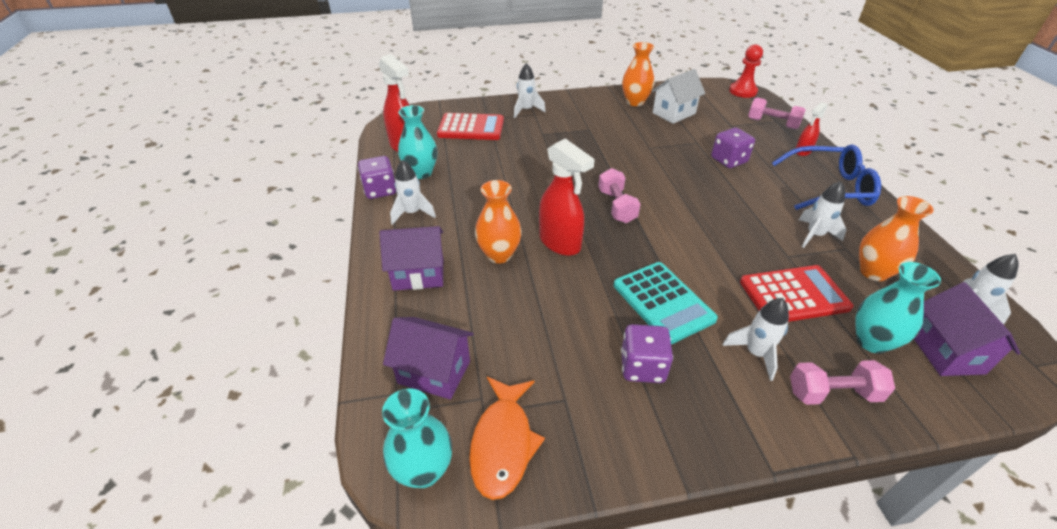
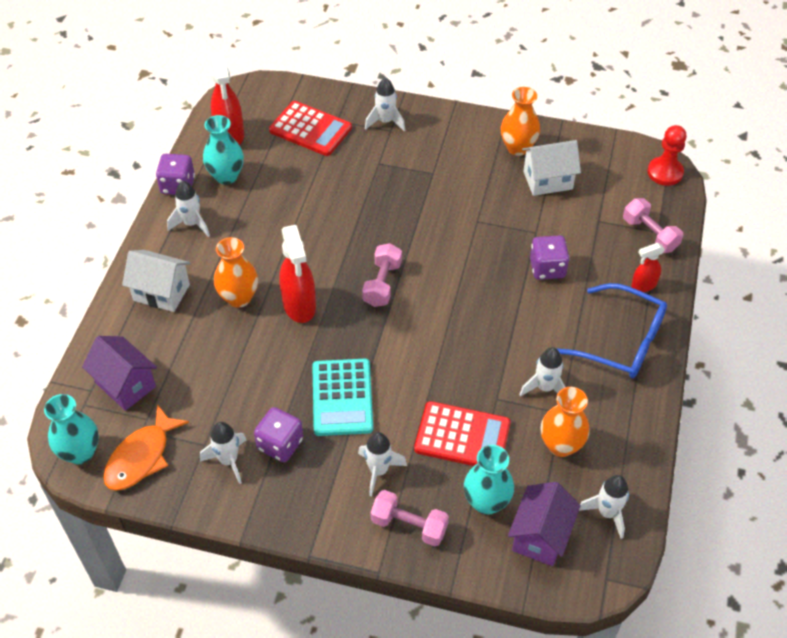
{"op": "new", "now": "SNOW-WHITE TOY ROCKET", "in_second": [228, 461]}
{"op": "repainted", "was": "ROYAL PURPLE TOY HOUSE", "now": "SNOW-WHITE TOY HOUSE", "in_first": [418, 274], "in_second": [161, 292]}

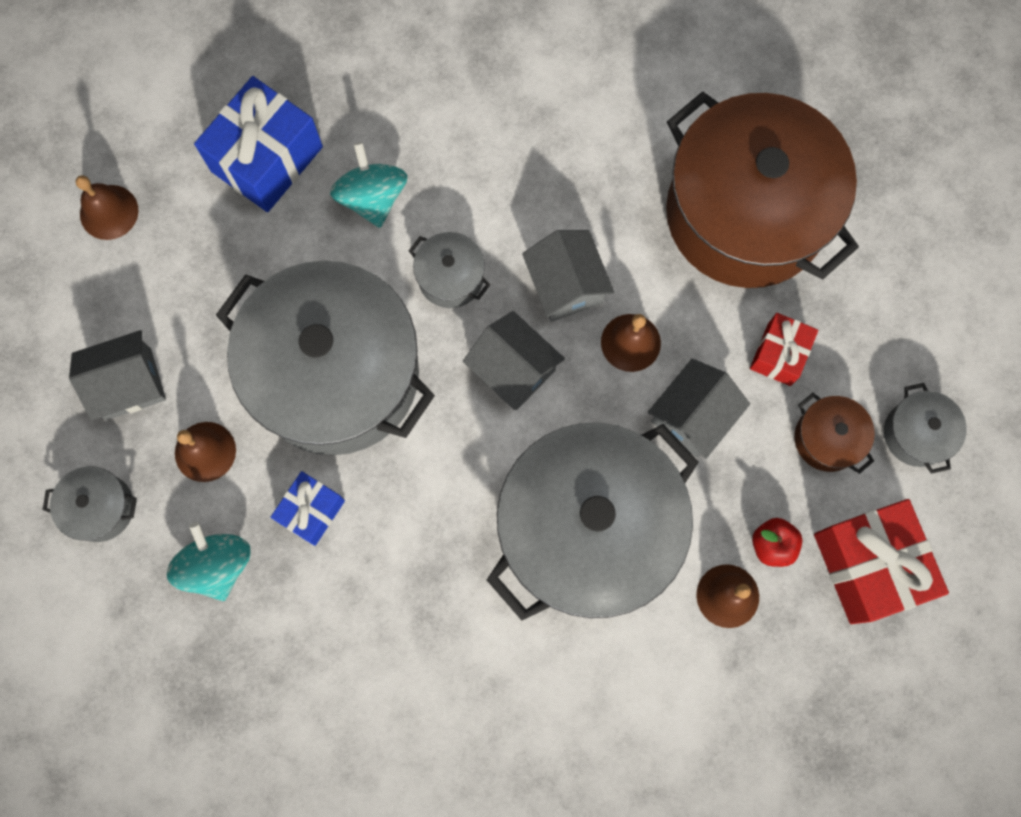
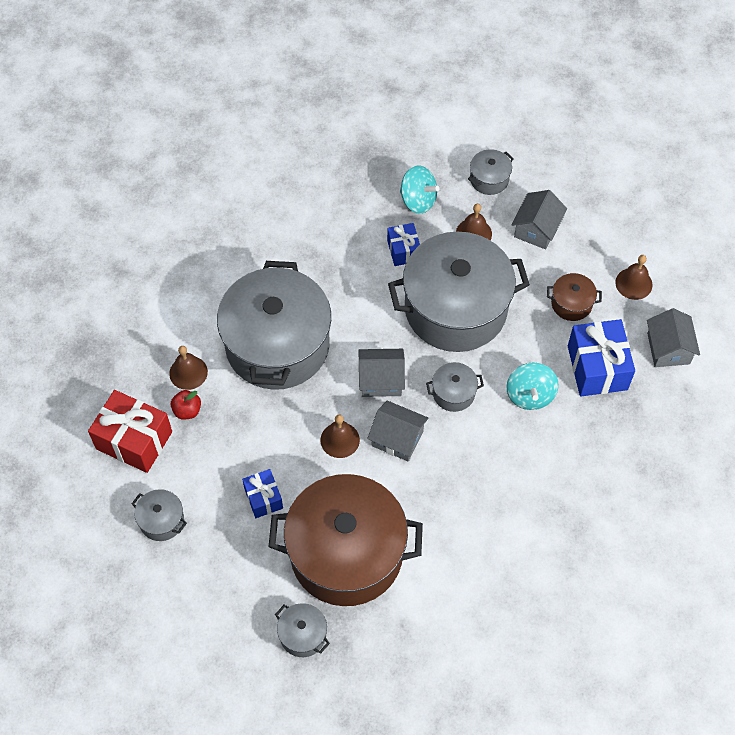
{"op": "new", "now": "GRAY POT", "in_second": [303, 635]}
{"op": "shifted", "was": "GRAY TOY HOUSE", "in_first": [692, 416], "in_second": [668, 348]}
{"op": "shifted", "was": "BROWN POT", "in_first": [827, 439], "in_second": [571, 303]}
{"op": "repainted", "was": "CRIMSON GIFT", "now": "ROYAL BLUE GIFT", "in_first": [779, 354], "in_second": [263, 498]}
{"op": "rotated", "was": "AQUA SPINNING TOP", "in_first": [372, 197], "in_second": [530, 395], "clockwise": 60}

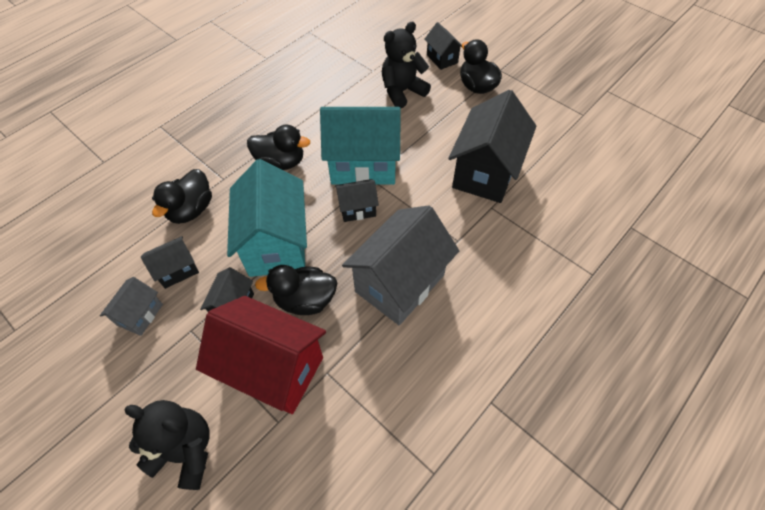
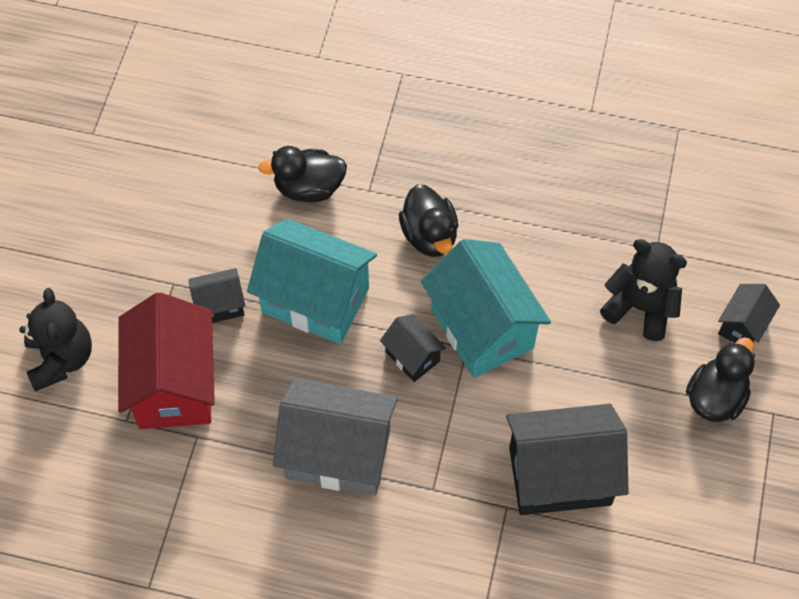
{"op": "gone", "was": "GRAY TOY HOUSE", "in_first": [140, 314]}
{"op": "gone", "was": "JET-BLACK TOY HOUSE", "in_first": [177, 270]}
{"op": "gone", "was": "JET-BLACK RUBBER DUCK", "in_first": [305, 300]}
{"op": "rotated", "was": "AQUA TOY HOUSE", "in_first": [276, 244], "in_second": [315, 300], "clockwise": 60}

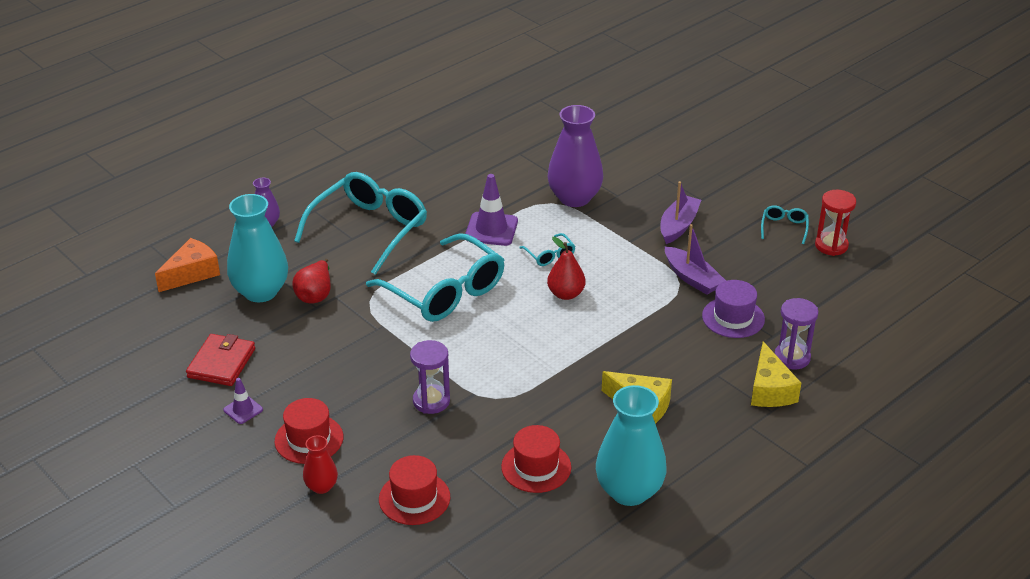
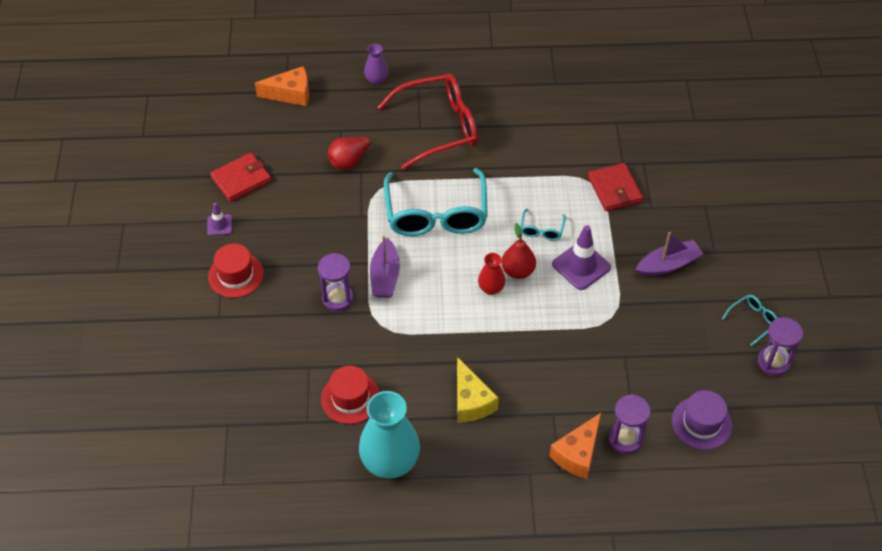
{"op": "gone", "was": "AQUA TALL VASE", "in_first": [260, 291]}
{"op": "gone", "was": "CRIMSON HAT", "in_first": [414, 498]}
{"op": "shifted", "was": "CRIMSON TALL VASE", "in_first": [321, 486], "in_second": [491, 288]}
{"op": "shifted", "was": "ROYAL PURPLE SAFETY CONE", "in_first": [491, 229], "in_second": [581, 266]}
{"op": "shifted", "was": "ROYAL PURPLE BOAT", "in_first": [692, 278], "in_second": [385, 276]}
{"op": "shifted", "was": "ROYAL PURPLE HAT", "in_first": [733, 317], "in_second": [701, 423]}
{"op": "swapped", "was": "ROYAL PURPLE TALL VASE", "now": "CRIMSON CARD WALLET", "in_first": [574, 198], "in_second": [614, 189]}
{"op": "repainted", "was": "AQUA SPECTACLES", "now": "CRIMSON SPECTACLES", "in_first": [370, 229], "in_second": [439, 127]}
{"op": "repainted", "was": "BRIGHT YELLOW CHEESE WEDGE", "now": "ORANGE CHEESE WEDGE", "in_first": [769, 390], "in_second": [577, 454]}
{"op": "repainted", "was": "CRIMSON HOURGLASS", "now": "ROYAL PURPLE HOURGLASS", "in_first": [831, 245], "in_second": [773, 362]}

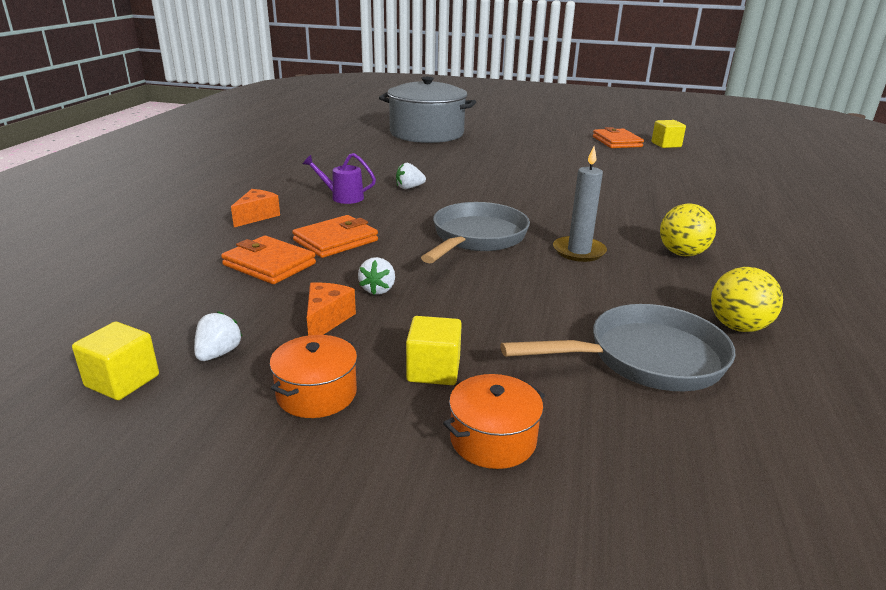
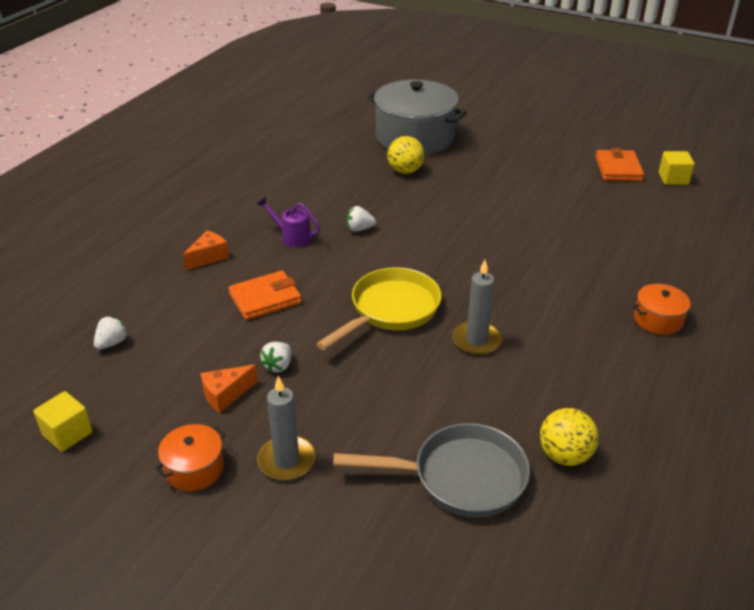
{"op": "gone", "was": "ORANGE CARD WALLET", "in_first": [269, 264]}
{"op": "shifted", "was": "SNOW-WHITE BERRY", "in_first": [218, 354], "in_second": [112, 343]}
{"op": "shifted", "was": "ORANGE POT", "in_first": [493, 439], "in_second": [658, 319]}
{"op": "shifted", "was": "BRIGHT YELLOW PLAY BALL", "in_first": [682, 253], "in_second": [405, 171]}
{"op": "swapped", "was": "BRIGHT YELLOW SOLID CUBE", "now": "GRAY PILLAR CANDLE", "in_first": [433, 370], "in_second": [286, 460]}
{"op": "repainted", "was": "GRAY SKILLET", "now": "BRIGHT YELLOW SKILLET", "in_first": [476, 238], "in_second": [390, 310]}
{"op": "rotated", "was": "ORANGE CHEESE WEDGE", "in_first": [326, 320], "in_second": [225, 395], "clockwise": -150}

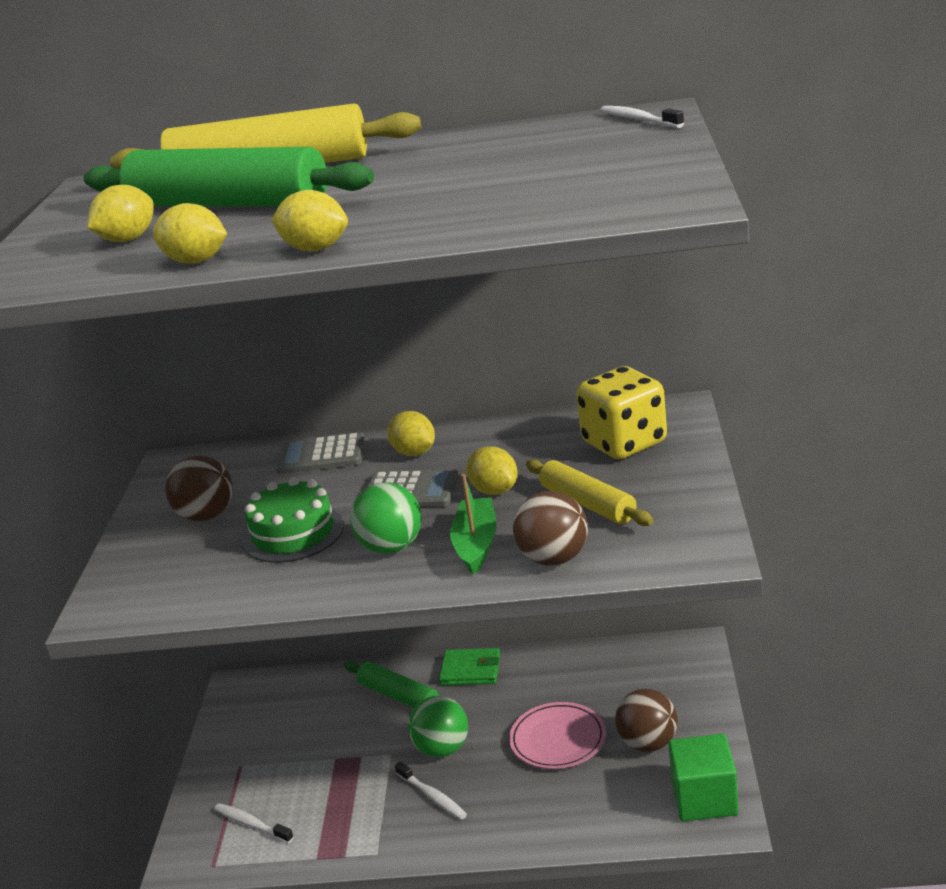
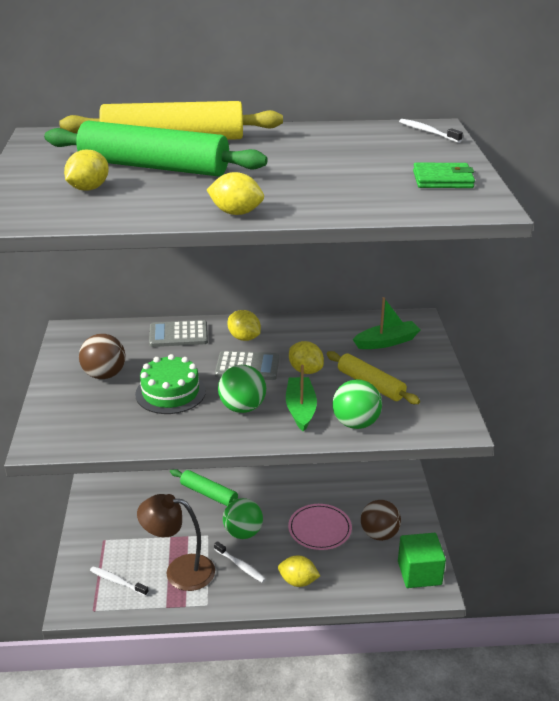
{"op": "new", "now": "BROWN DESK LAMP", "in_second": [180, 571]}
{"op": "shifted", "was": "BRIGHT YELLOW CITRUS FRUIT", "in_first": [196, 261], "in_second": [298, 581]}
{"op": "shifted", "was": "EMERALD CARD WALLET", "in_first": [470, 670], "in_second": [442, 179]}
{"op": "swapped", "was": "BRIGHT YELLOW DIE", "now": "EMERALD BOAT", "in_first": [624, 443], "in_second": [387, 342]}
{"op": "repainted", "was": "BROWN PLAY BALL", "now": "EMERALD PLAY BALL", "in_first": [554, 559], "in_second": [356, 423]}

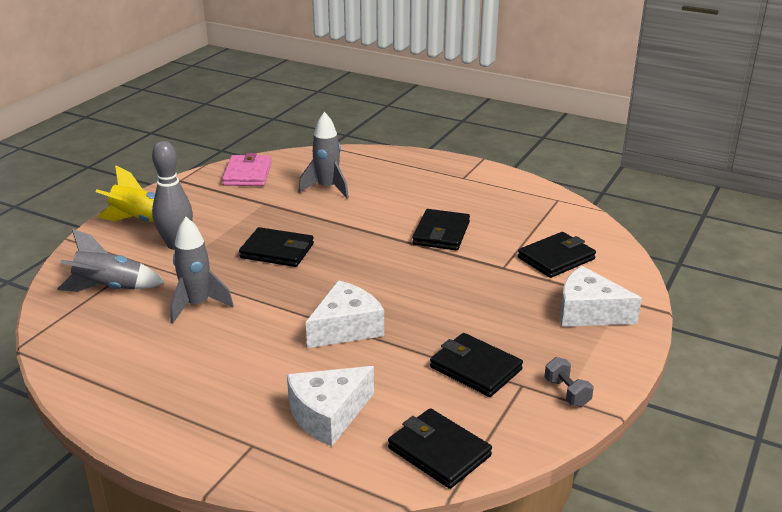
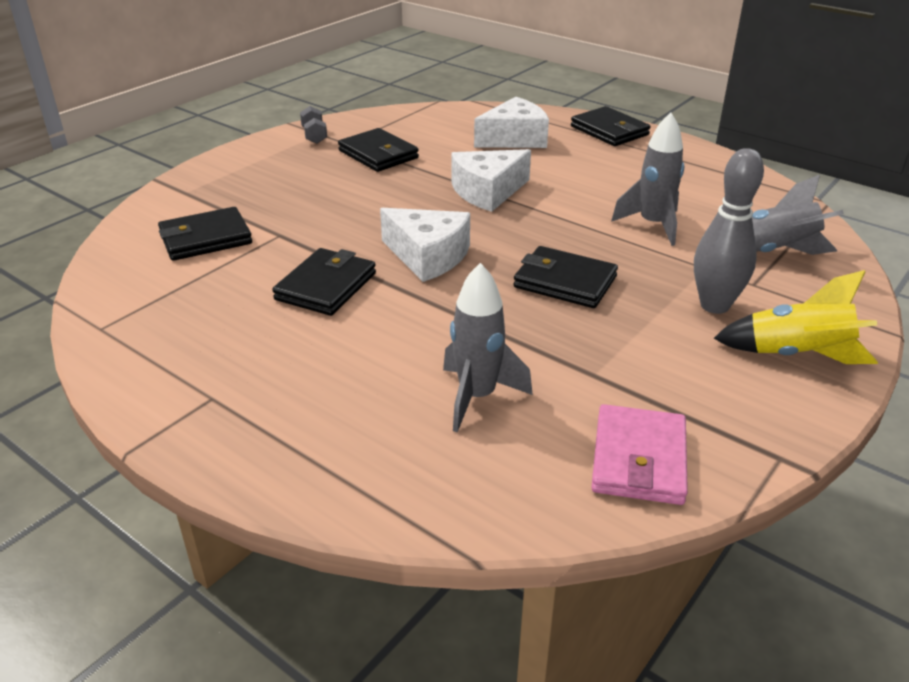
{"op": "shifted", "was": "JET-BLACK CARD WALLET", "in_first": [439, 452], "in_second": [609, 131]}
{"op": "shifted", "was": "SNOW-WHITE CHEESE WEDGE", "in_first": [588, 312], "in_second": [428, 256]}

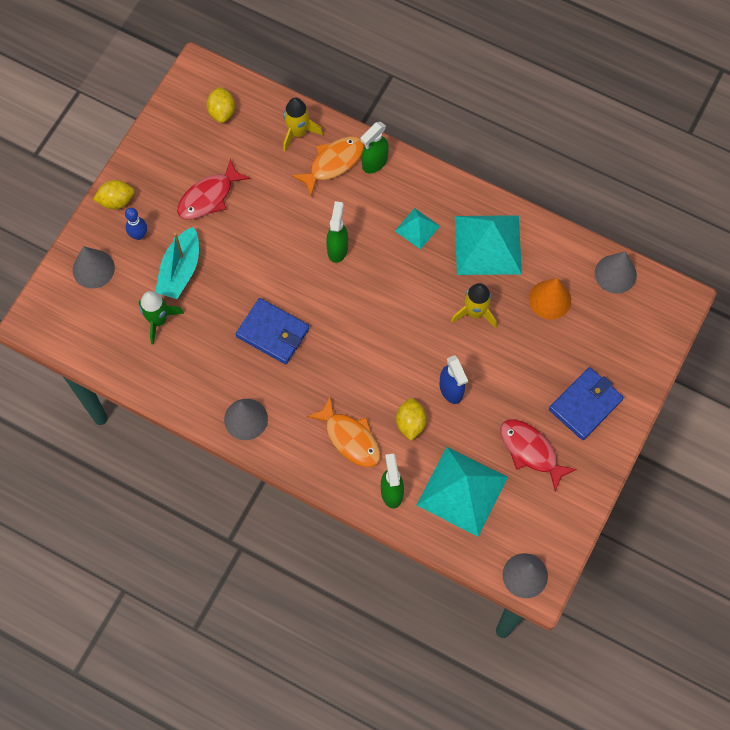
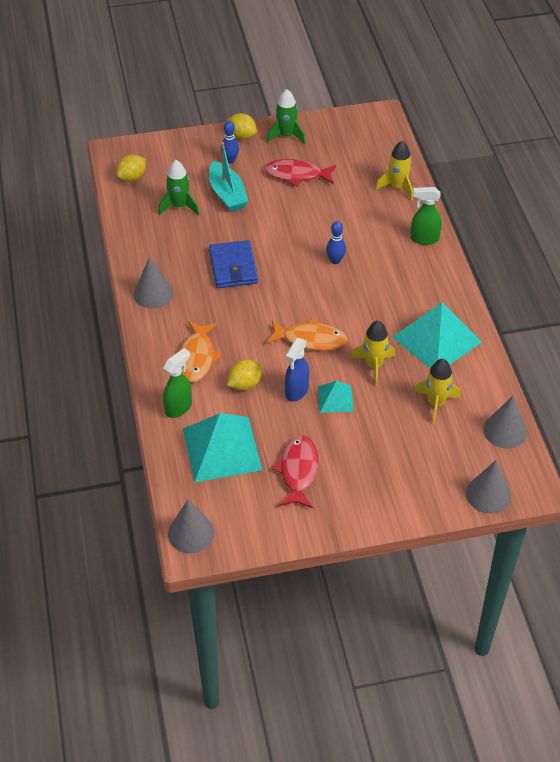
{"op": "gone", "was": "ROYAL BLUE CARD WALLET", "in_first": [585, 405]}
{"op": "new", "now": "EMERALD TOY ROCKET", "in_second": [286, 135]}
{"op": "shifted", "was": "GRAY CONE", "in_first": [93, 269], "in_second": [488, 494]}
{"op": "shifted", "was": "BRIGHT YELLOW CITRUS FRUIT", "in_first": [222, 112], "in_second": [132, 177]}
{"op": "shifted", "was": "ORANGE TOY FISH", "in_first": [333, 163], "in_second": [310, 339]}
{"op": "shifted", "was": "AQUA PYRAMID SHAPE", "in_first": [417, 228], "in_second": [335, 399]}
{"op": "swapped", "was": "EMERALD SPRAY BOTTLE", "now": "ROYAL BLUE BOWLING PIN", "in_first": [337, 248], "in_second": [335, 260]}
{"op": "swapped", "was": "ORANGE CONE", "now": "BRIGHT YELLOW TOY ROCKET", "in_first": [550, 299], "in_second": [436, 404]}
{"op": "rotated", "was": "AQUA BOAT", "in_first": [180, 270], "in_second": [227, 194], "clockwise": -90}

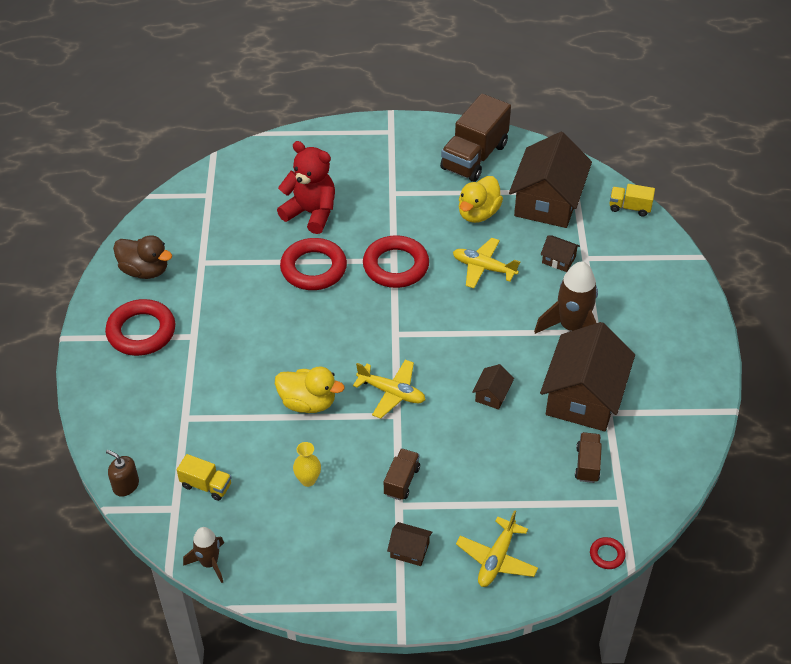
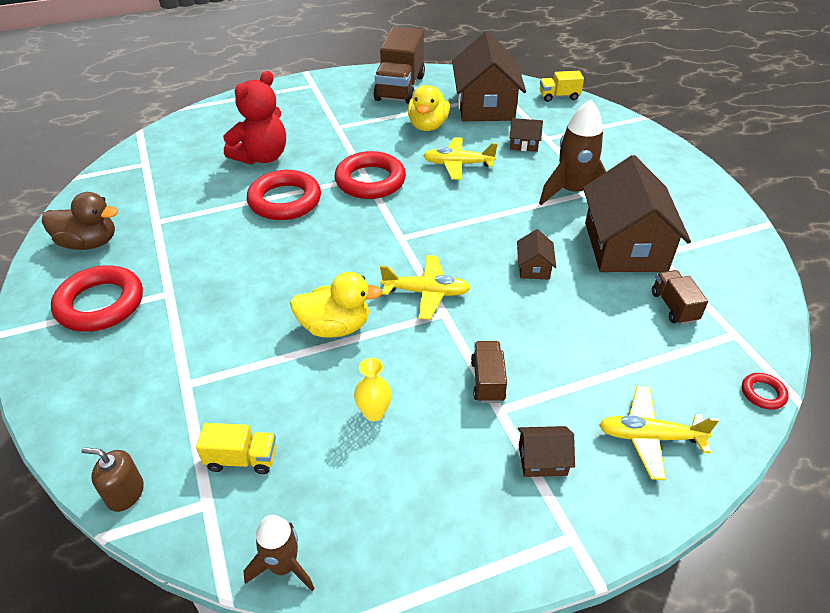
{"op": "rotated", "was": "CRIMSON TEDDY BEAR", "in_first": [311, 213], "in_second": [262, 157], "clockwise": 120}
{"op": "rotated", "was": "BRIGHT YELLOW AEROPLANE", "in_first": [496, 559], "in_second": [649, 437], "clockwise": 90}

